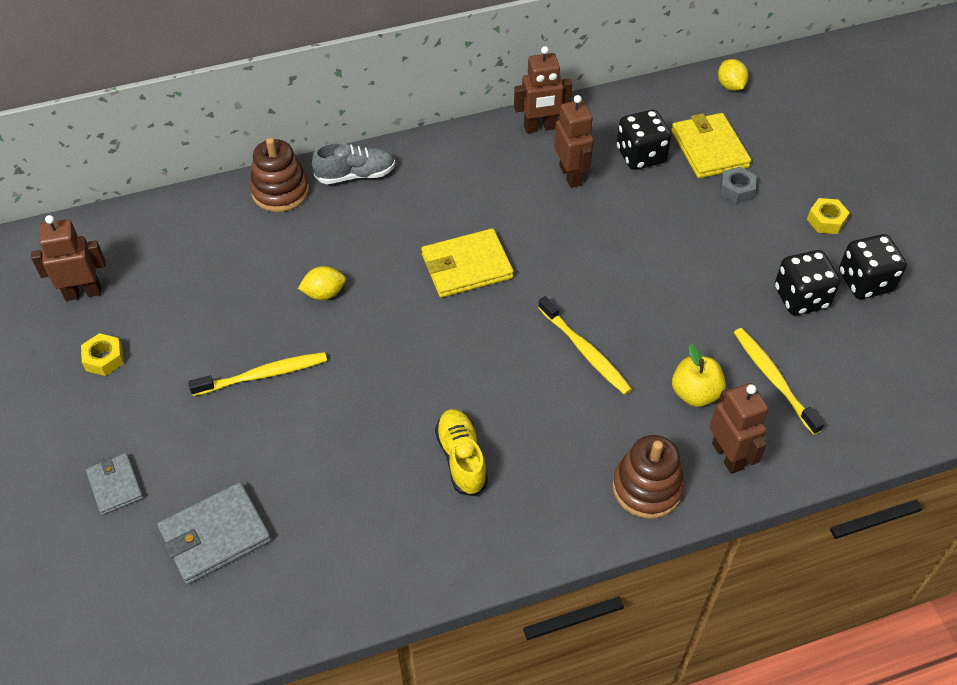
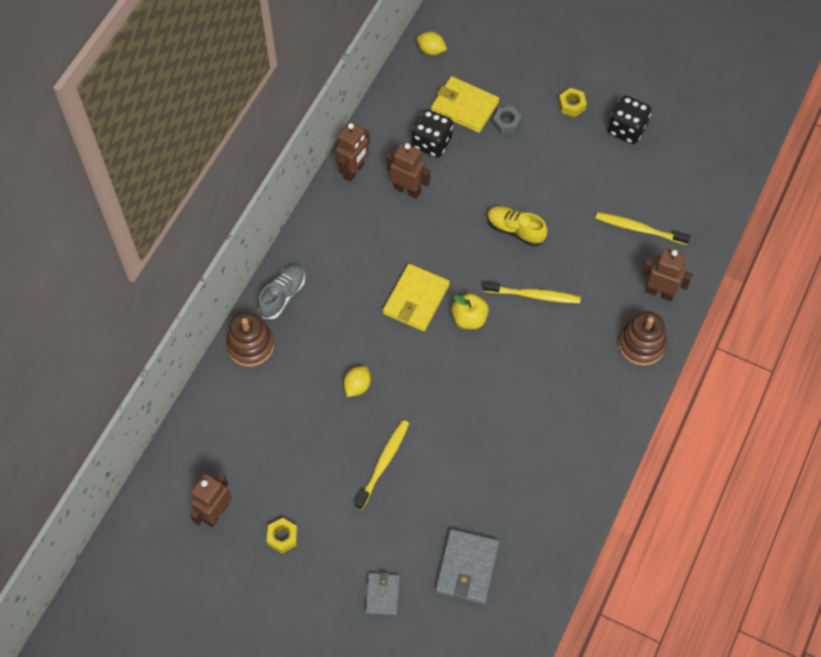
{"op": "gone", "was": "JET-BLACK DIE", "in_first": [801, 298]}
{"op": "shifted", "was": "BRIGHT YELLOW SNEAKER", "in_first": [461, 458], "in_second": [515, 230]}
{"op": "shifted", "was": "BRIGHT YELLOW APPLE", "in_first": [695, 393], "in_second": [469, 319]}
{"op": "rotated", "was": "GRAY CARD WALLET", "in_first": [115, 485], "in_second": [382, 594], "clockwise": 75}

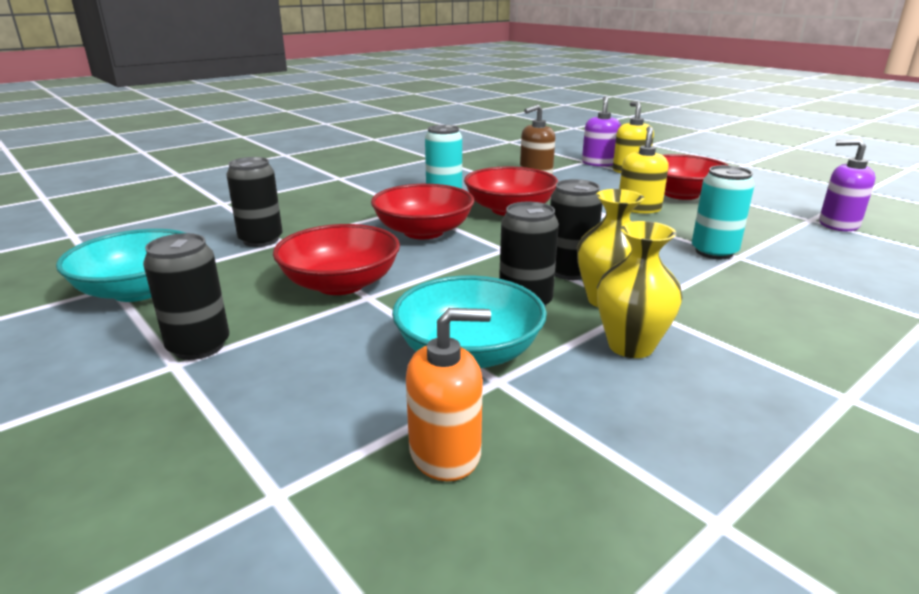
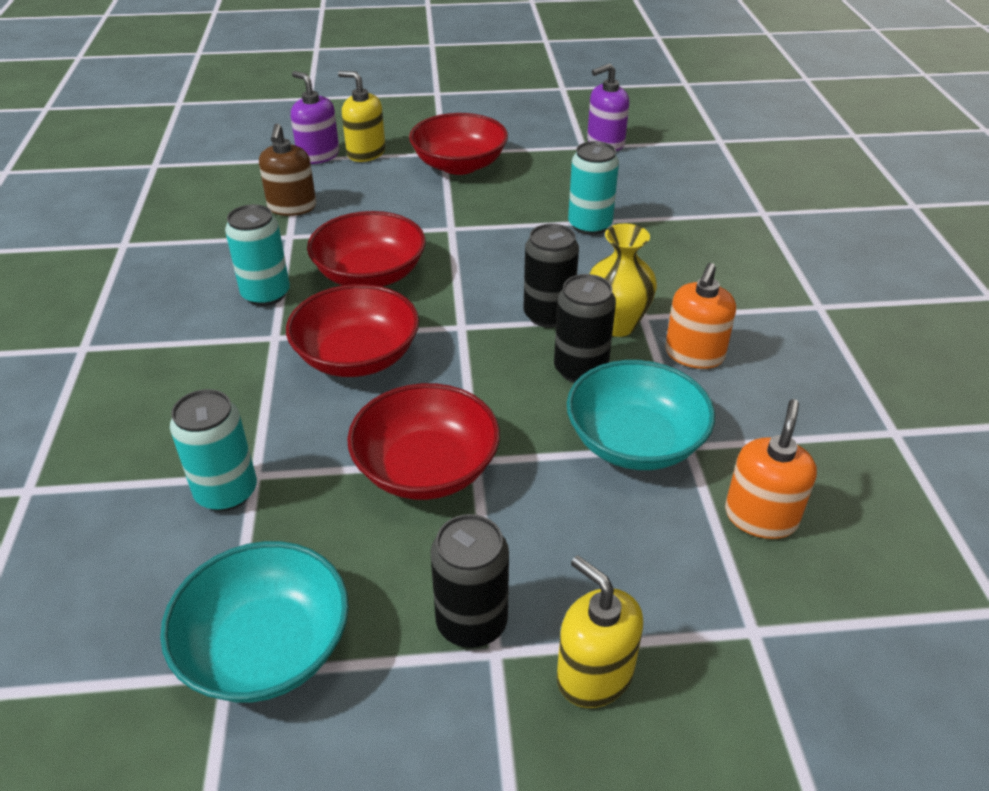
{"op": "shifted", "was": "BRIGHT YELLOW PUMP BOTTLE", "in_first": [639, 208], "in_second": [594, 675]}
{"op": "swapped", "was": "BRIGHT YELLOW TALL VASE", "now": "ORANGE PUMP BOTTLE", "in_first": [630, 346], "in_second": [694, 354]}
{"op": "repainted", "was": "JET-BLACK CAN", "now": "AQUA CAN", "in_first": [261, 240], "in_second": [226, 492]}

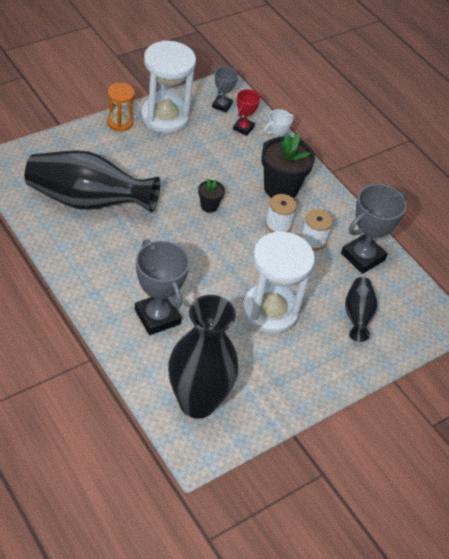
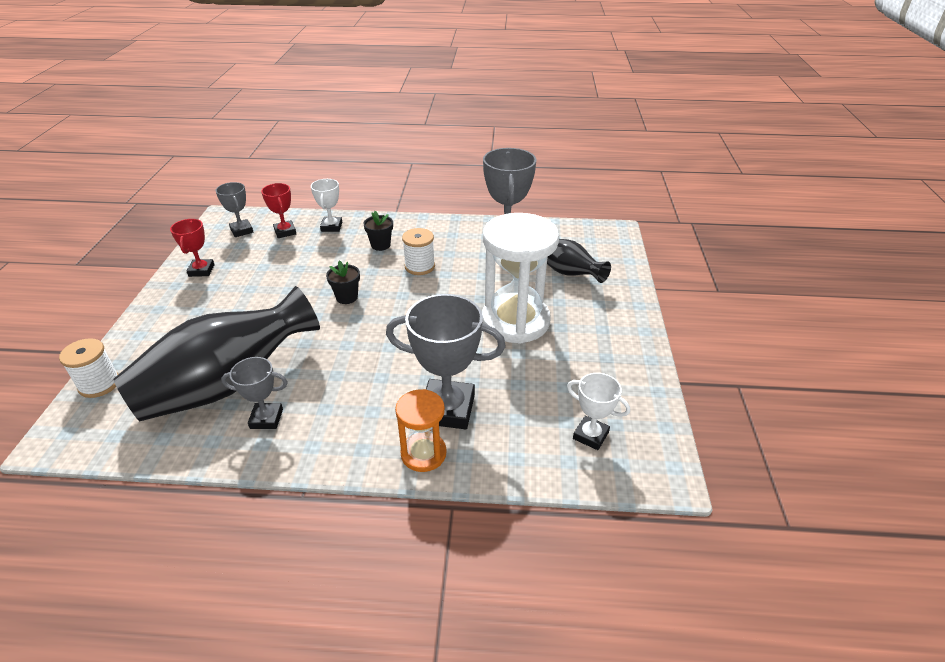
{"op": "new", "now": "GRAY TROPHY", "in_second": [266, 419]}
{"op": "shifted", "was": "ORANGE HOURGLASS", "in_first": [120, 122], "in_second": [423, 454]}
{"op": "shifted", "was": "SNOW-WHITE SPOOL", "in_first": [313, 240], "in_second": [99, 384]}
{"op": "swapped", "was": "SNOW-WHITE HOURGLASS", "now": "CRIMSON TROPHY", "in_first": [165, 117], "in_second": [201, 270]}
{"op": "swapped", "was": "JET-BLACK TALL VASE", "now": "SNOW-WHITE TROPHY", "in_first": [197, 402], "in_second": [590, 435]}
{"op": "scaled", "was": "JET-BLACK PLANT POT", "in_first": [280, 188], "in_second": [380, 245], "ratio": 0.5}

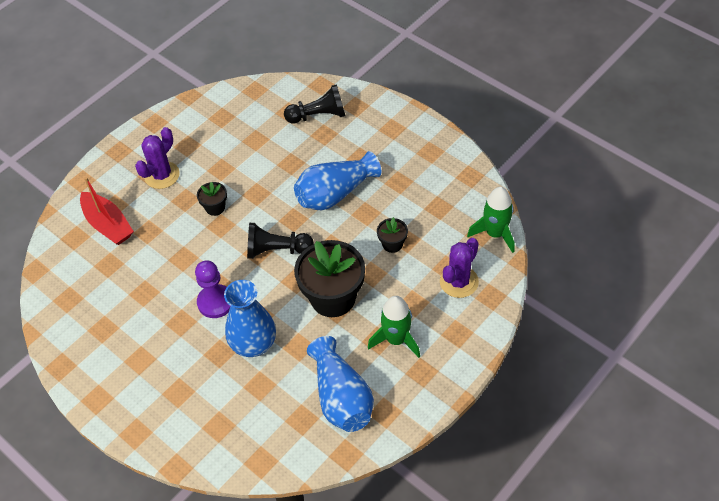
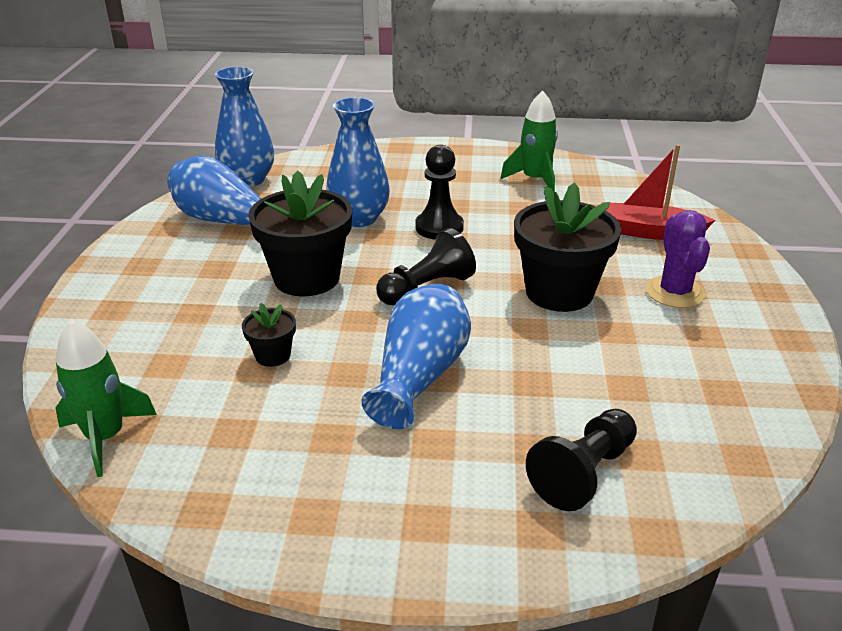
{"op": "gone", "was": "ROYAL PURPLE PRICKLY PLANT", "in_first": [459, 282]}
{"op": "new", "now": "ROYAL BLUE TALL VASE", "in_second": [248, 180]}
{"op": "shifted", "was": "EMERALD TOY ROCKET", "in_first": [396, 339], "in_second": [534, 180]}
{"op": "repainted", "was": "ROYAL PURPLE CHESS PAWN", "now": "JET-BLACK CHESS PAWN", "in_first": [215, 302], "in_second": [439, 227]}
{"op": "scaled", "was": "JET-BLACK PLANT POT", "in_first": [215, 207], "in_second": [559, 292], "ratio": 2.14}

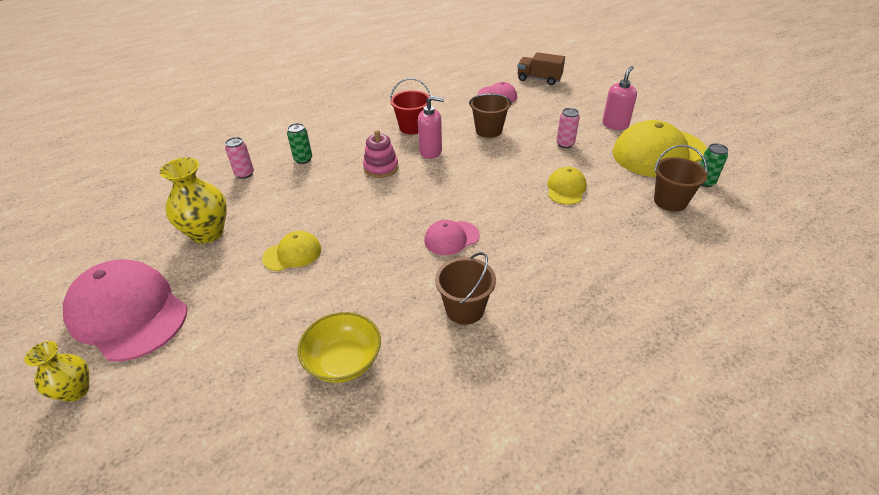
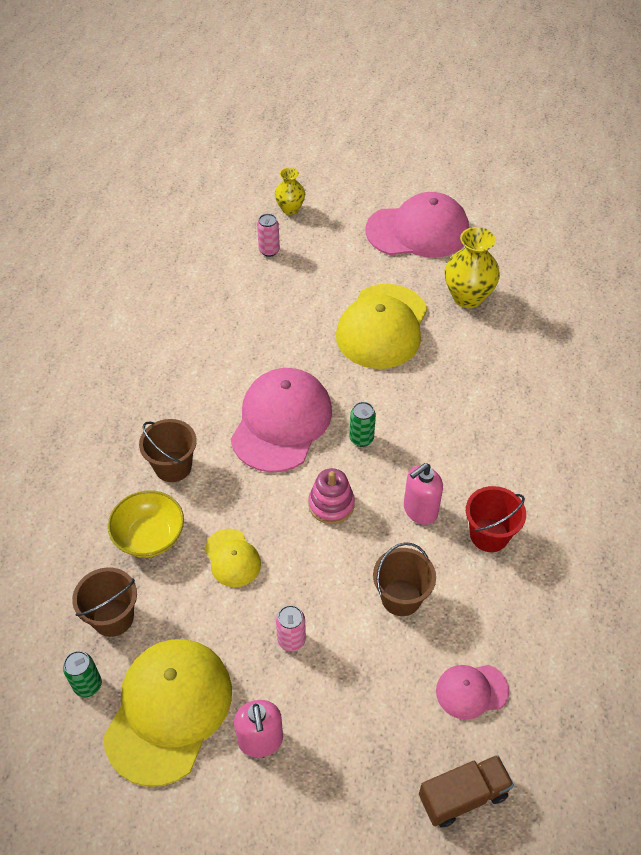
{"op": "shifted", "was": "BRIGHT YELLOW TALL VASE", "in_first": [76, 390], "in_second": [290, 209]}
{"op": "shifted", "was": "PINK CAN", "in_first": [244, 174], "in_second": [269, 251]}
{"op": "shifted", "was": "EMERALD CAN", "in_first": [303, 159], "in_second": [361, 439]}
{"op": "shifted", "was": "BRIGHT YELLOW DEEP DISH", "in_first": [343, 361], "in_second": [149, 536]}
{"op": "shifted", "was": "PINK STACKING RINGS", "in_first": [381, 168], "in_second": [331, 504]}
{"op": "shifted", "was": "BROWN SAND BUCKET", "in_first": [465, 309], "in_second": [173, 467]}
{"op": "scaled", "was": "BRIGHT YELLOW PEAKED CAP", "in_first": [292, 253], "in_second": [382, 327], "ratio": 2.02}
{"op": "scaled", "was": "PINK PEAKED CAP", "in_first": [451, 238], "in_second": [281, 422], "ratio": 2.02}

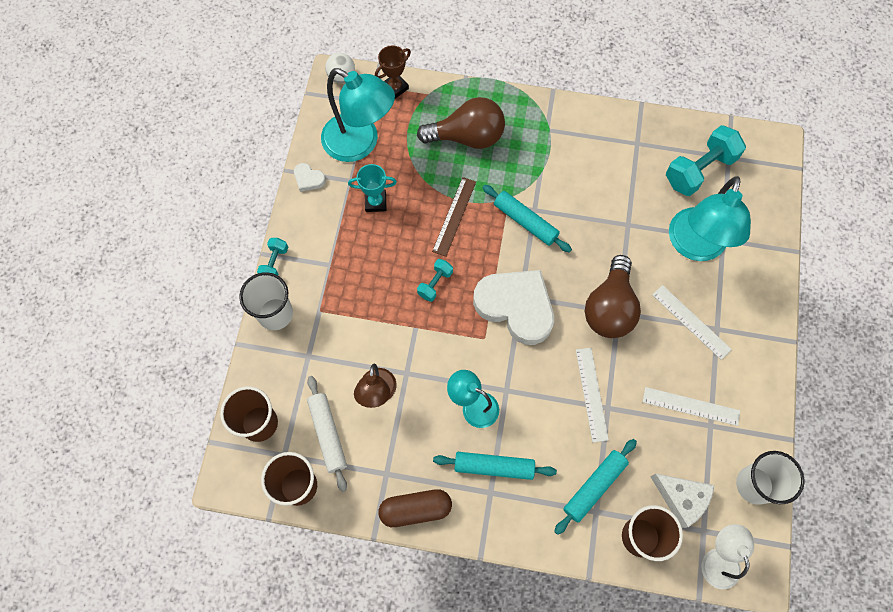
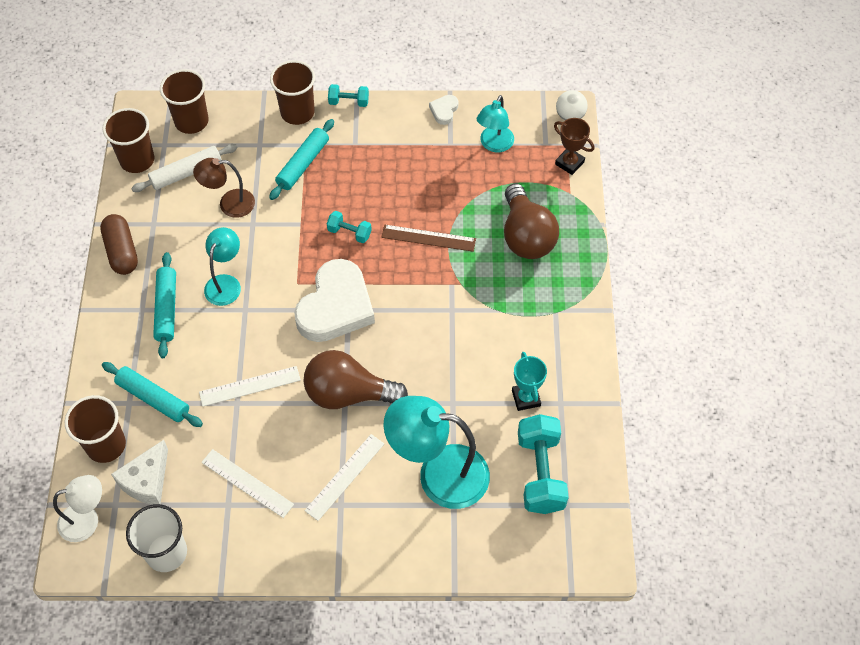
{"op": "shifted", "was": "AQUA TROPHY", "in_first": [375, 202], "in_second": [526, 398]}
{"op": "shifted", "was": "AQUA PASTRY ROLLER", "in_first": [525, 221], "in_second": [303, 164]}
{"op": "repainted", "was": "SNOW-WHITE TUMBLER", "now": "BROWN TUMBLER", "in_first": [275, 314], "in_second": [297, 112]}
{"op": "rotated", "was": "SNOW-WHITE RULER", "in_first": [691, 406], "in_second": [247, 483], "clockwise": -60}
{"op": "rotated", "was": "AQUA FREE WEIGHT", "in_first": [699, 170], "in_second": [540, 473], "clockwise": 45}
{"op": "scaled", "was": "AQUA DESK LAMP", "in_first": [360, 144], "in_second": [494, 145], "ratio": 0.57}

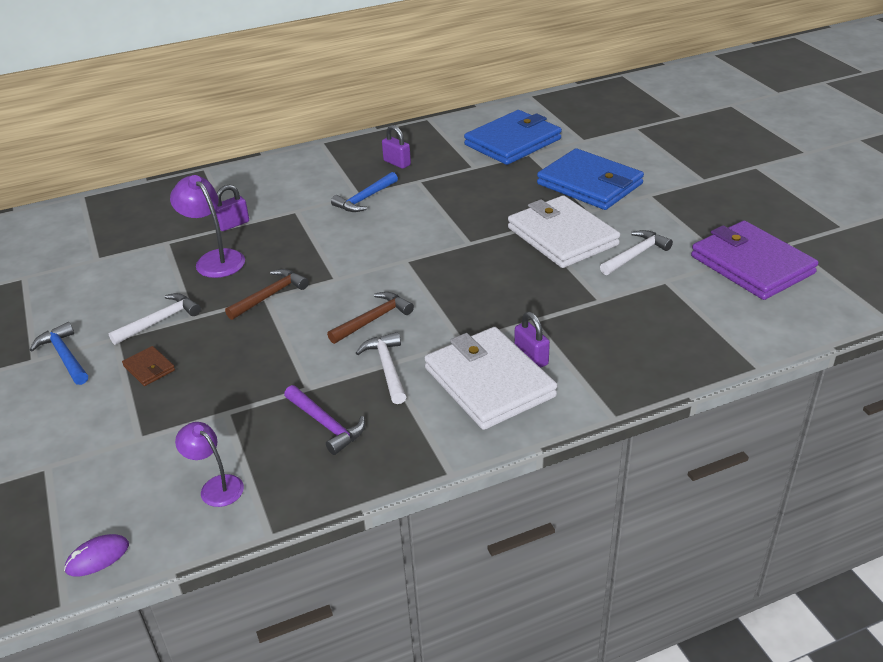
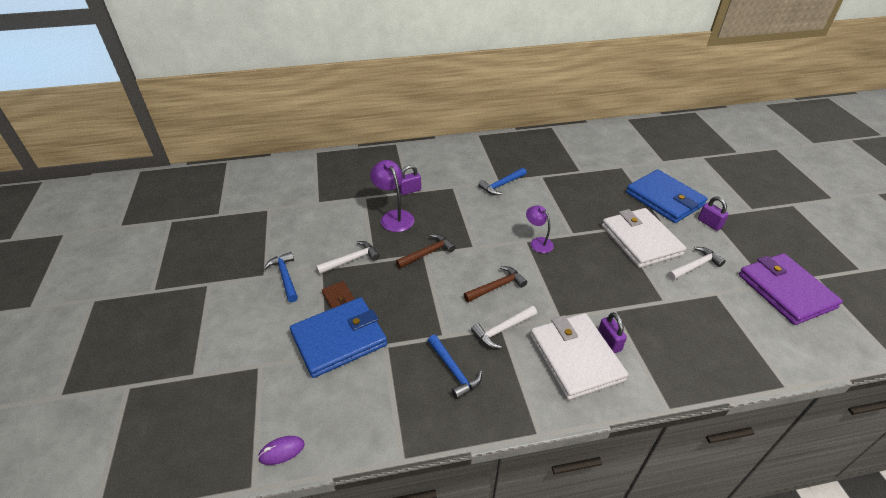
{"op": "shifted", "was": "ROYAL PURPLE DESK LAMP", "in_first": [216, 486], "in_second": [538, 242]}
{"op": "shifted", "was": "ROYAL PURPLE LOCK", "in_first": [397, 163], "in_second": [709, 223]}
{"op": "shifted", "was": "ROYAL BLUE CARD WALLET", "in_first": [513, 142], "in_second": [339, 339]}
{"op": "repainted", "was": "ROYAL PURPLE HAMMER", "now": "ROYAL BLUE HAMMER", "in_first": [326, 425], "in_second": [454, 371]}
{"op": "rotated", "was": "SNOW-WHITE HAMMER", "in_first": [387, 367], "in_second": [502, 330], "clockwise": -120}

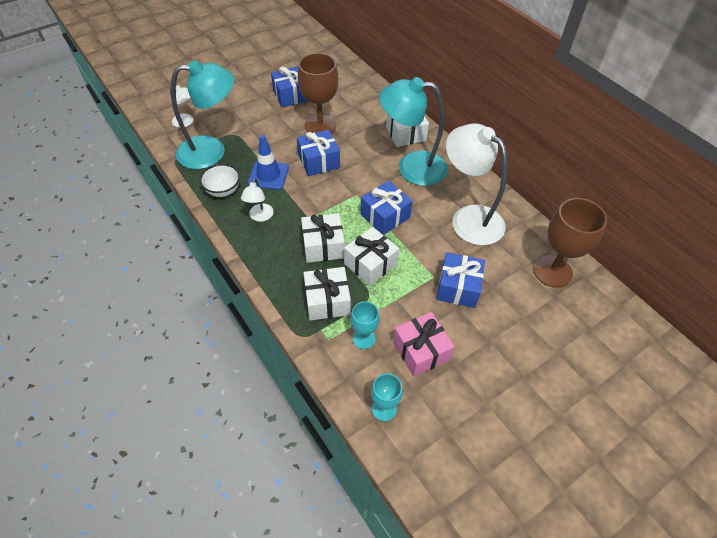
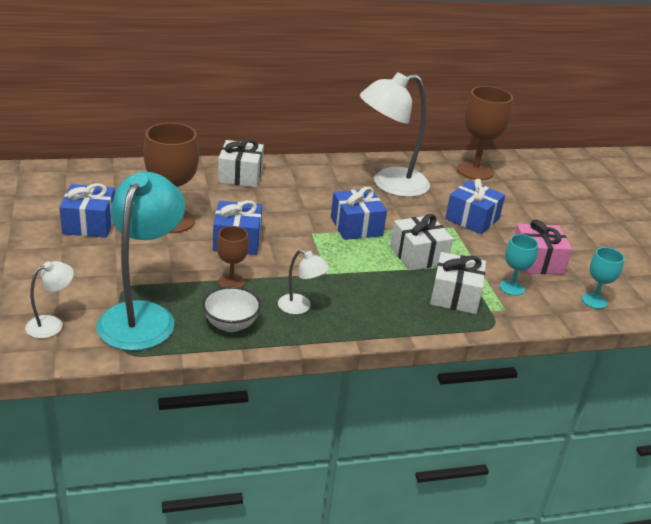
{"op": "gone", "was": "SNOW-WHITE GIFT", "in_first": [323, 246]}
{"op": "gone", "was": "AQUA DESK LAMP", "in_first": [411, 167]}
{"op": "swapped", "was": "ROYAL BLUE SAFETY CONE", "now": "BROWN WINE GLASS", "in_first": [268, 175], "in_second": [231, 282]}

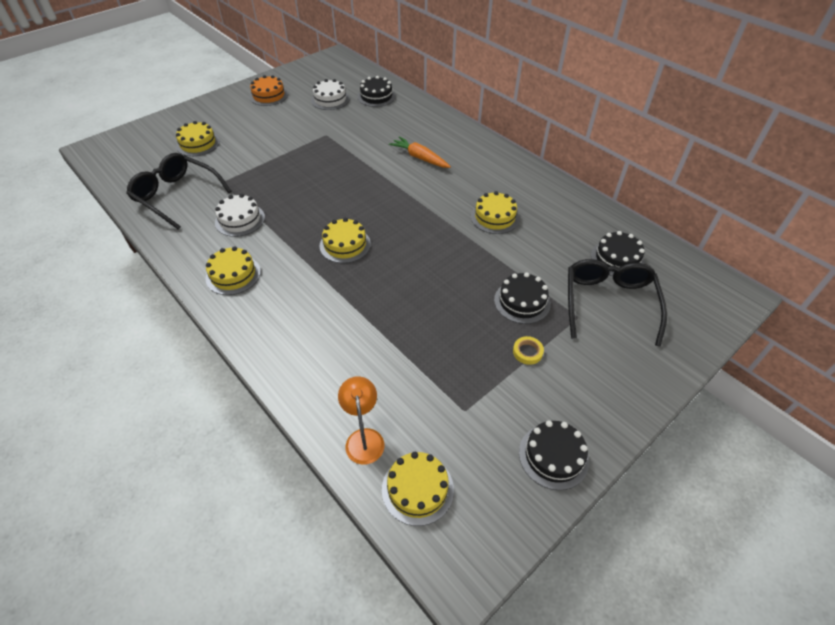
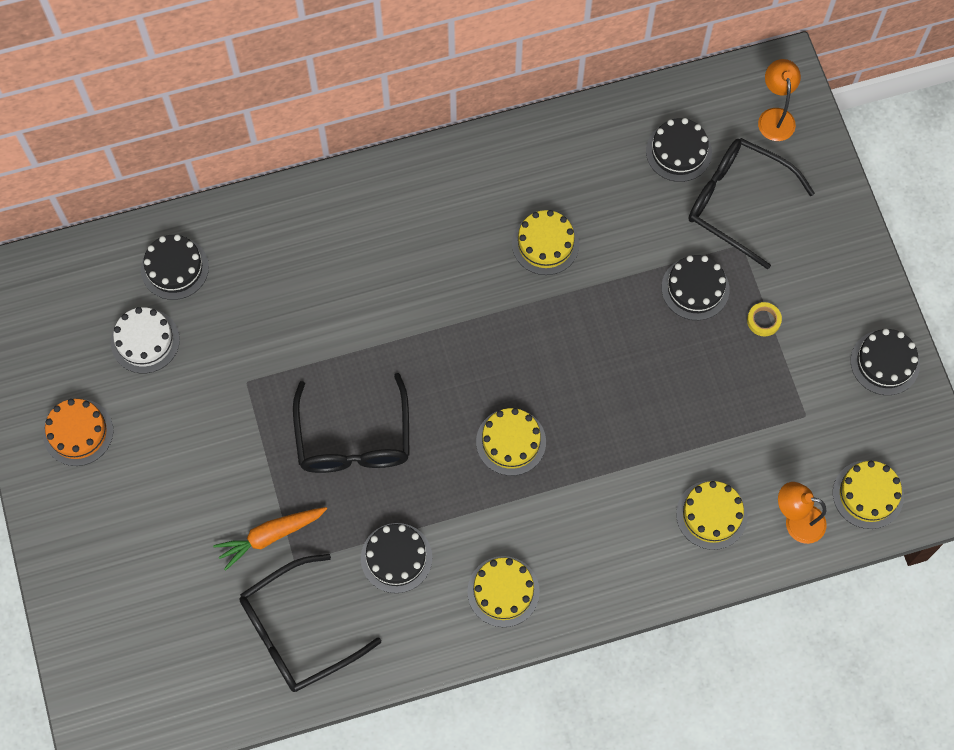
{"op": "new", "now": "JET-BLACK SPECTACLES", "in_second": [353, 439]}
{"op": "new", "now": "ORANGE DESK LAMP", "in_second": [775, 117]}
{"op": "shifted", "was": "BRIGHT YELLOW GATEAU", "in_first": [198, 144], "in_second": [711, 515]}
{"op": "shifted", "was": "ORANGE TOY CARROT", "in_first": [420, 158], "in_second": [270, 536]}
{"op": "repainted", "was": "SNOW-WHITE GATEAU", "now": "JET-BLACK GATEAU", "in_first": [240, 220], "in_second": [396, 558]}

